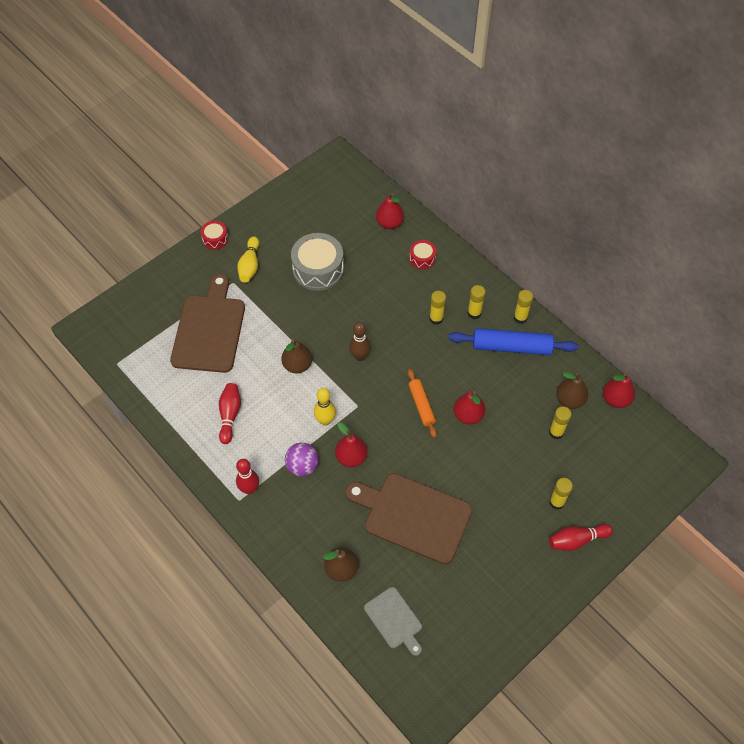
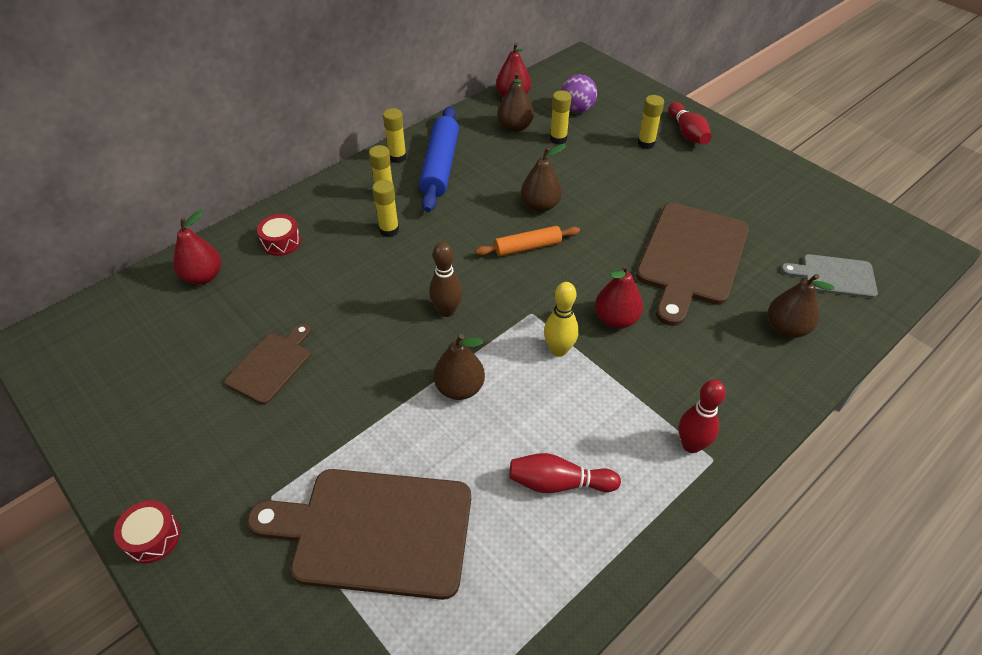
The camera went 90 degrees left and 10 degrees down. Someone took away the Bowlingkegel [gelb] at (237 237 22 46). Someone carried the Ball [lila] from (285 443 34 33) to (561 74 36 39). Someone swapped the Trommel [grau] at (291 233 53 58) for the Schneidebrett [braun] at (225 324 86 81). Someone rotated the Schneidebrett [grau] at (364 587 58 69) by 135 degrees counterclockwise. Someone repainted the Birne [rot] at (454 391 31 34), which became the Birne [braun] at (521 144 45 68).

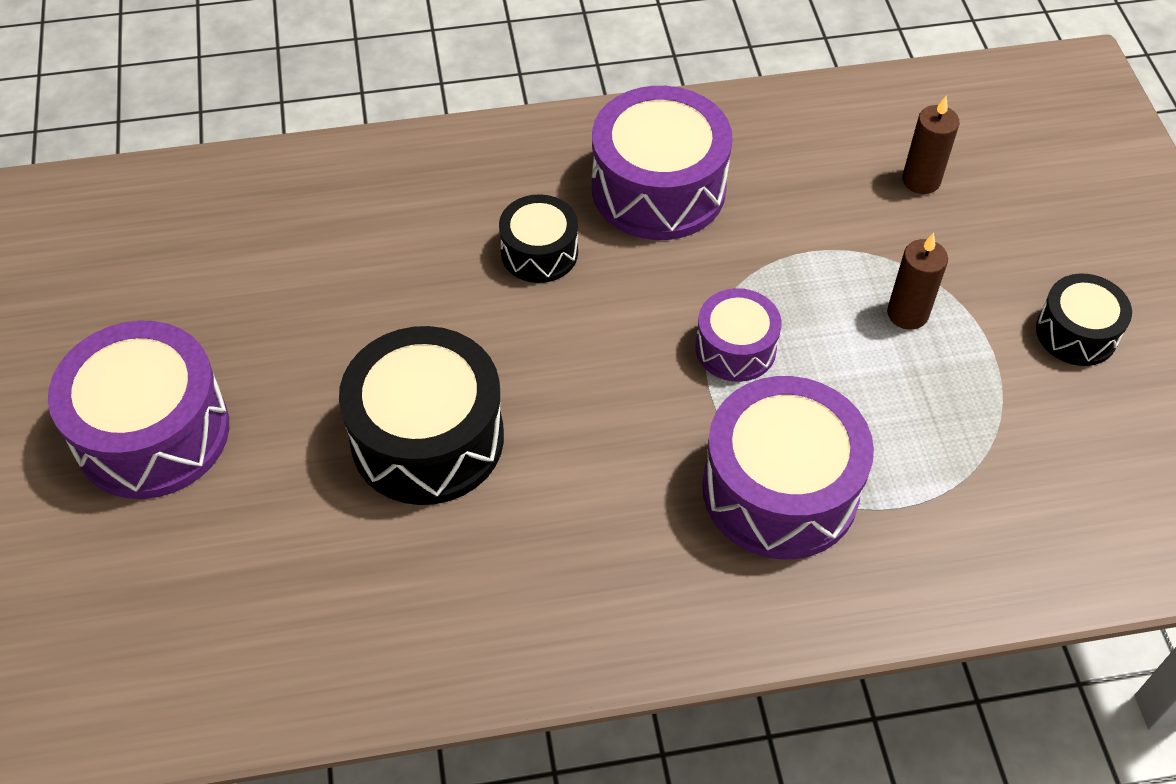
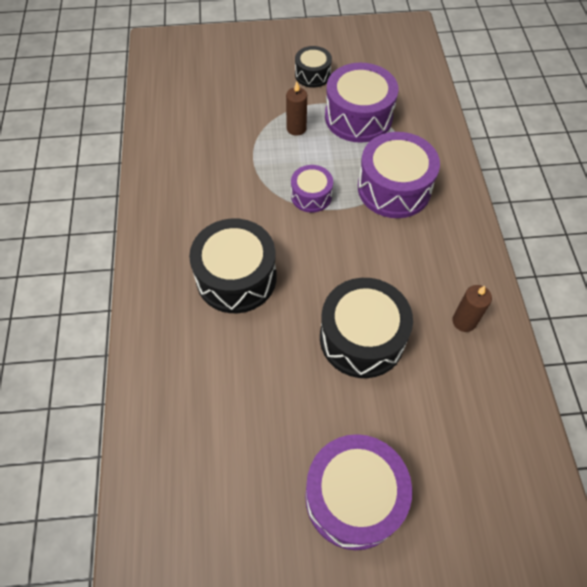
The camera went 85 degrees left and 5 degrees up. Someone scaled the Trommel [schwarz] at (499 194 79 89) by 1.80. Someone carried the Trommel [lila] from (592 86 141 154) to (325 63 73 80). Someone carried the Kerze [braun] from (902 96 58 98) to (452 285 40 47).

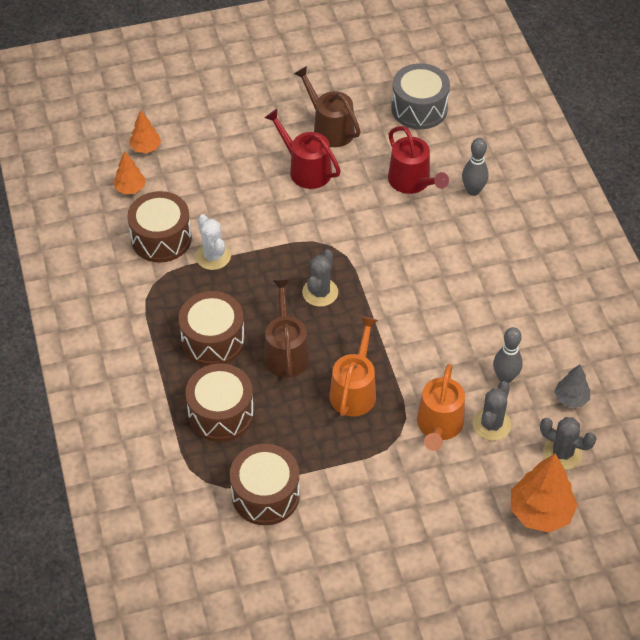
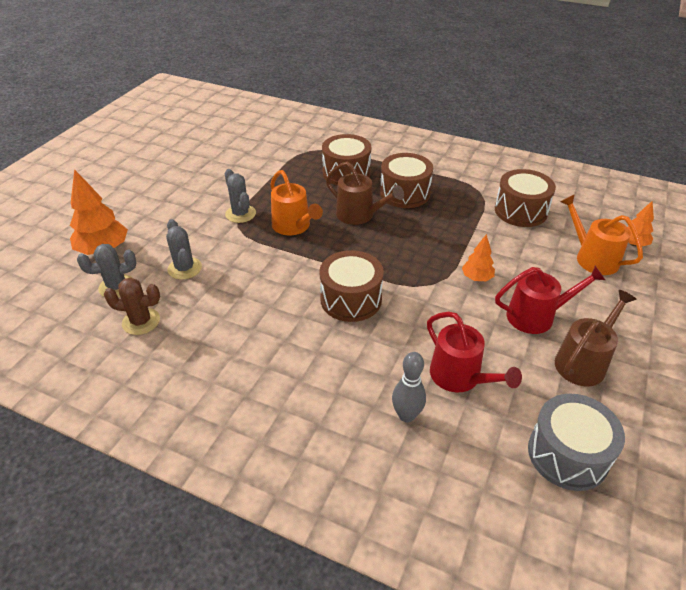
The camera went 130 degrees right and 10 degrees down. Someone carried the Baum [orange] from (113 151 33 43) to (462 234 33 47). Someone took away the Kaktus [weiß] at (196 214 35 56). Someone carried the Trommel [braun] from (230 444 70 81) to (319 250 65 72). Someone rotated the Gießkanne [braun] at (294 66 67 81) by 45 degrees counterclockwise. Someone carried the Kaktus [grau] from (302 249 36 58) to (225 169 31 54). Someone rotated the Gießkanne [rot] at (388 126 61 68) by 135 degrees counterclockwise. Someone carried the Gießkanne [orange] from (417 364 48 87) to (560 194 83 81). Someone took away the Bowlingkegel [grau] at (493 327 30 56). Someone swapped the Baum [grau] at (555 364 35 44) for the Kaktus [braun] at (104 278 56 57).

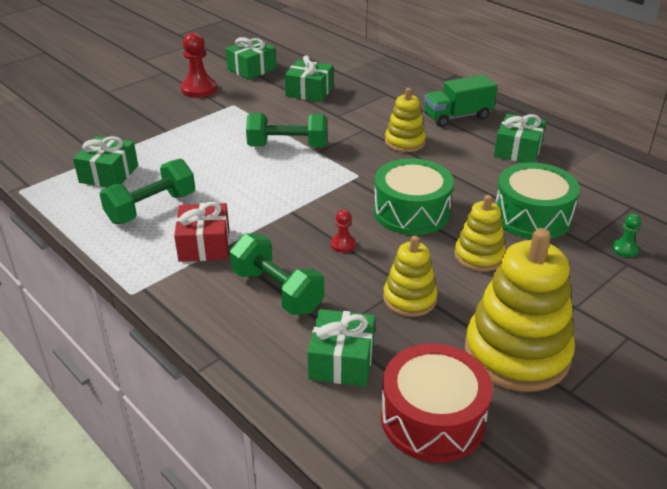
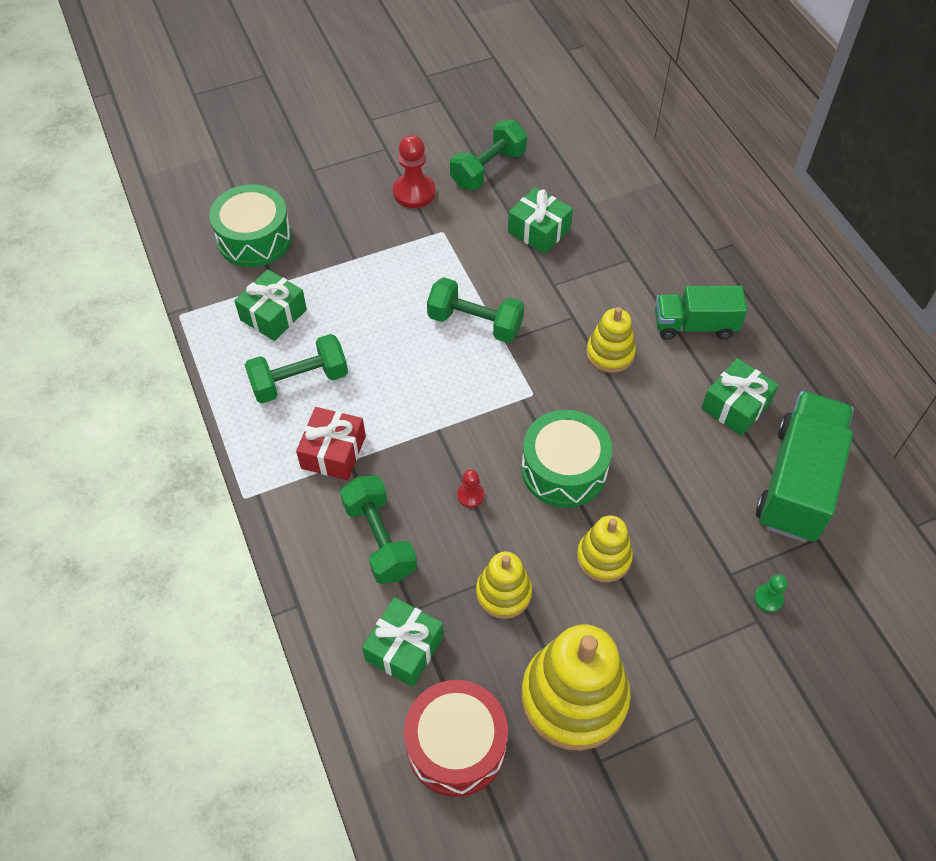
The camera went 20 degrees right and 20 degrees up. Someone swapped the Geschenk [grün] at (226 37 50 43) for the Hantel [grün] at (450 120 77 70). Someone carried the Trommel [grün] from (495 163 85 76) to (209 184 83 83). Someone put down the Lastwagen [grün] at (756 391 98 151).

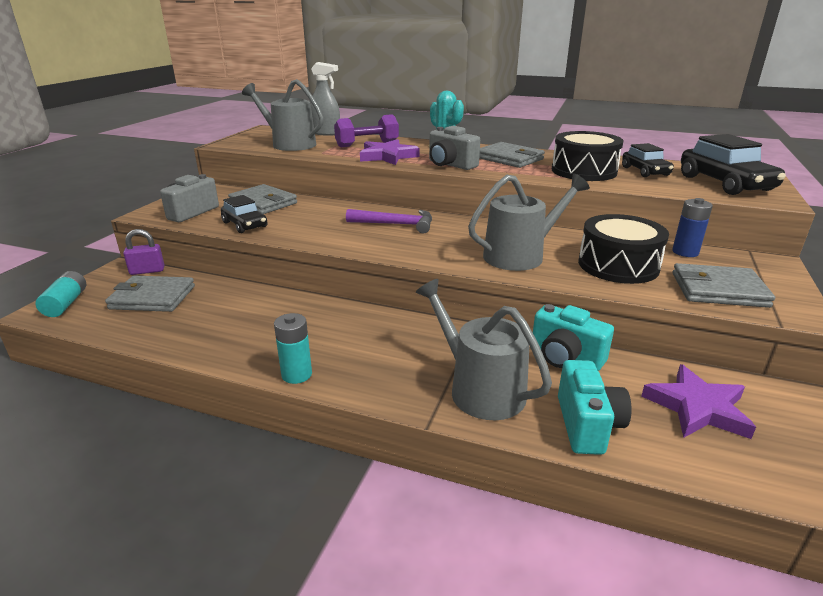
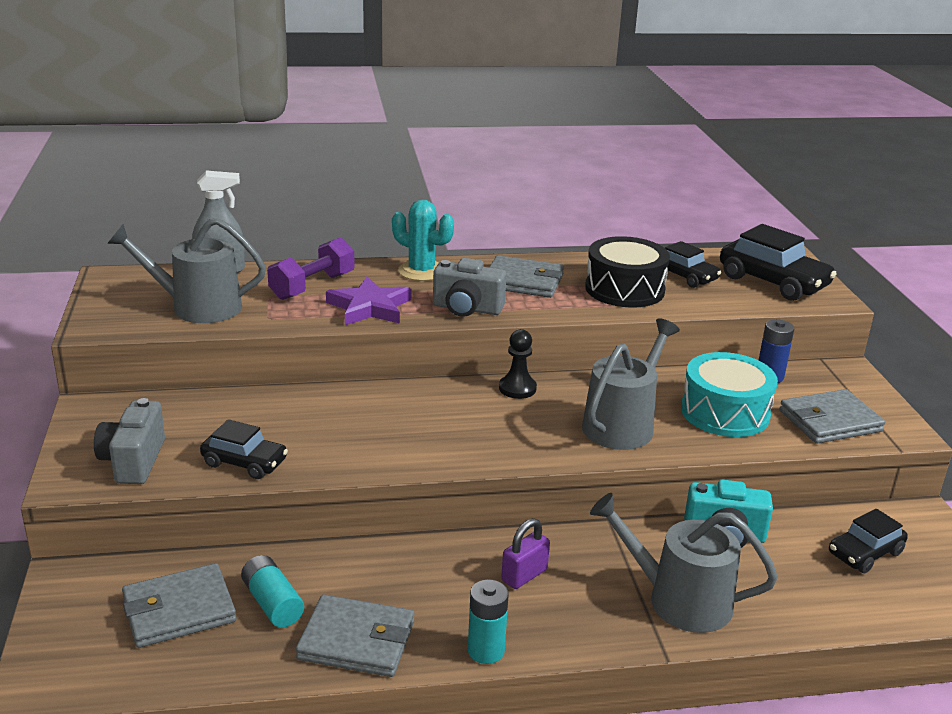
The camera went 30 degrees left and 0 degrees up. Someone carried the Batterie [türkis] from (35 271 51 46) to (241 555 63 73). Someone carried the Vorhängeschloss [lila] from (123 229 41 46) to (501 518 49 71). Someone carried the Geldbörse [grau] from (228 184 69 30) to (296 594 118 83). Someone took away the Hammer [lila] at (346 209 86 24). Someone took away the Kamera [türkis] at (558 360 74 95). Someone repainted the Trommel [schwarz] at (578 214 91 70), which became the Trommel [türkis] at (681 352 97 85). Someone swapped the Stern [lila] at (641 364 115 75) for the Auto [schwarz] at (829 509 79 64). Someone put down the Bauer [schwarz] at (499 329 38 70).

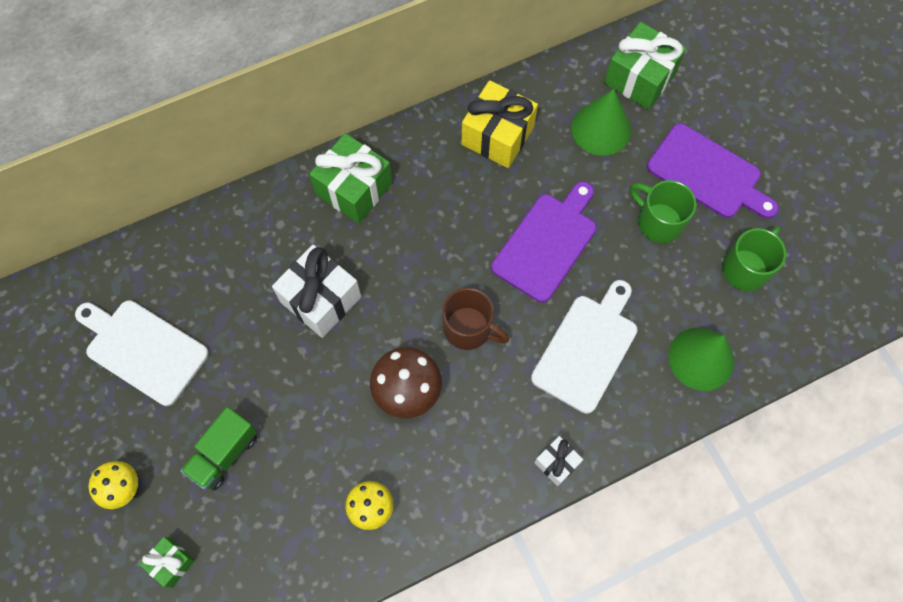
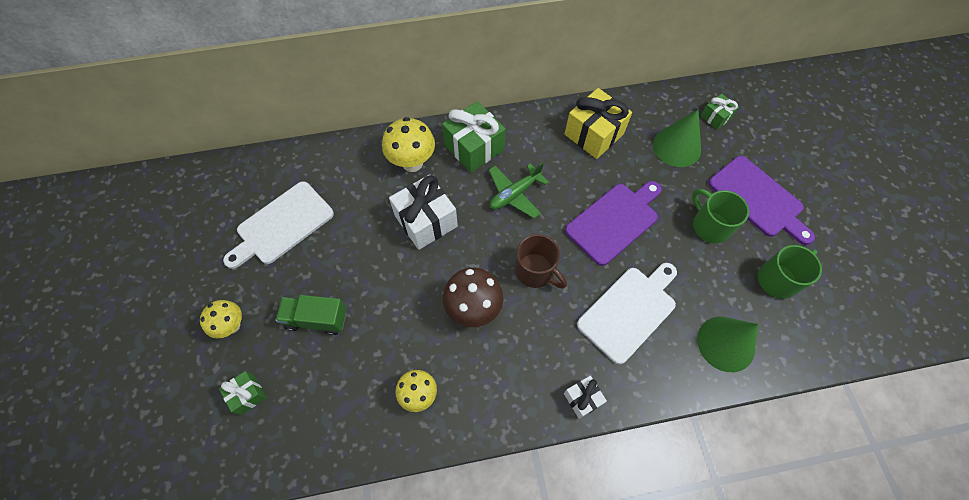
The camera went 15 degrees right and 5 degrees down. Someone rotated the Schneidebrett [weiß] at (75 300 134 106) by 90 degrees counterclockwise. Someone rotated the Lastwagen [grün] at (181 407 77 84) by 45 degrees clockwise. Someone scaled the Geschenk [grün] at (604 22 82 87) by 0.53. Someone put down the Pilz [gelb] at (382 117 53 55). Someone put down the Flugzeug [grün] at (489 162 60 56).

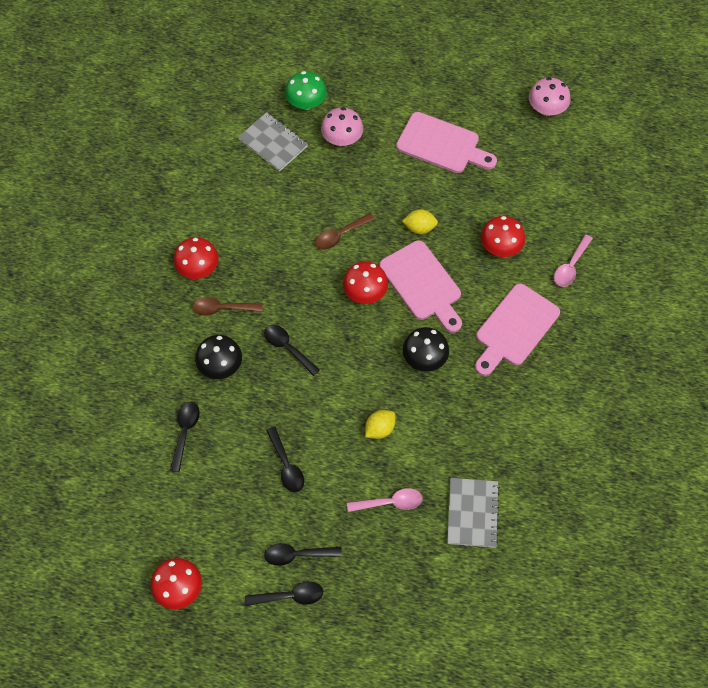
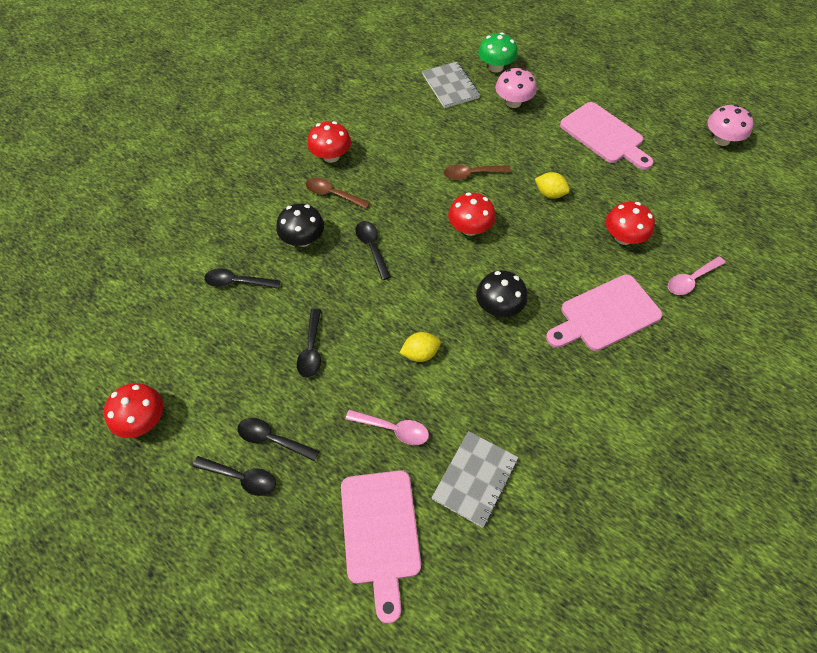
The camera went 25 degrees right and 5 degrees down. Someone rotated the Löffel [schwarz] at (170 402 30 70) by 120 degrees counterclockwise. Someone carried the Schneidebrett [rosa] from (380 240 82 93) to (341 470 80 153).

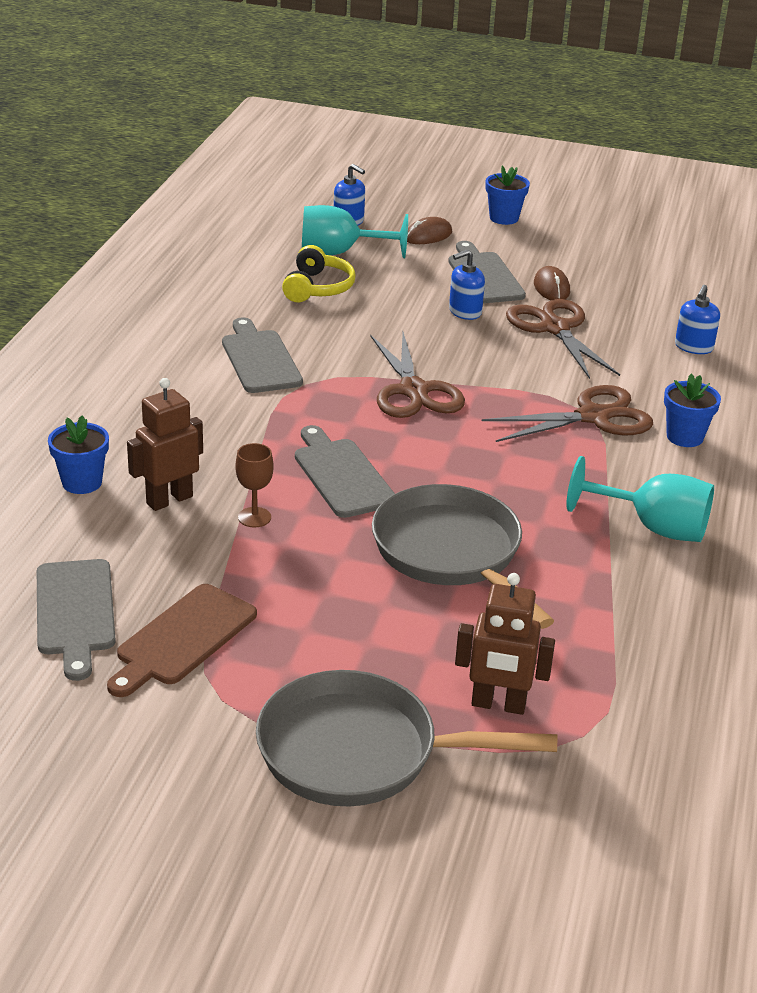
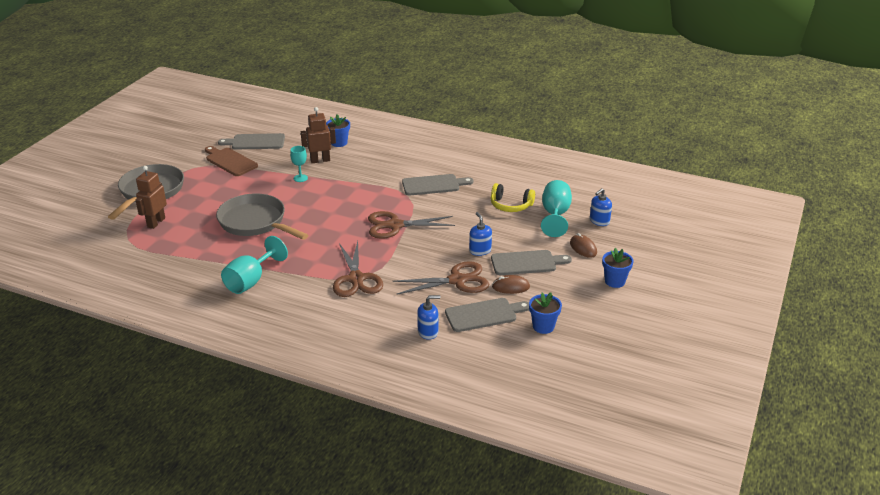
The camera went 100 degrees right and 0 degrees up. Someone rotated the Roboter [braun] at (127 378 76 133) by 75 degrees counterclockwise. Someone repainted the Kelch [braun] at (235 443 39 84), which became the Kelch [türkis] at (290 146 18 36). Someone carried the Schneidebrett [grau] from (295 425 100 93) to (445 298 84 34). Someone rotated the Pfanne [grau] at (372 484 182 145) by 120 degrees counterclockwise. Someone carried the Blumentopf [blau] from (664 374 57 73) to (529 292 33 42). Someone rotated the Seifenspender [blau] at (675 285 45 69) by 135 degrees clockwise.

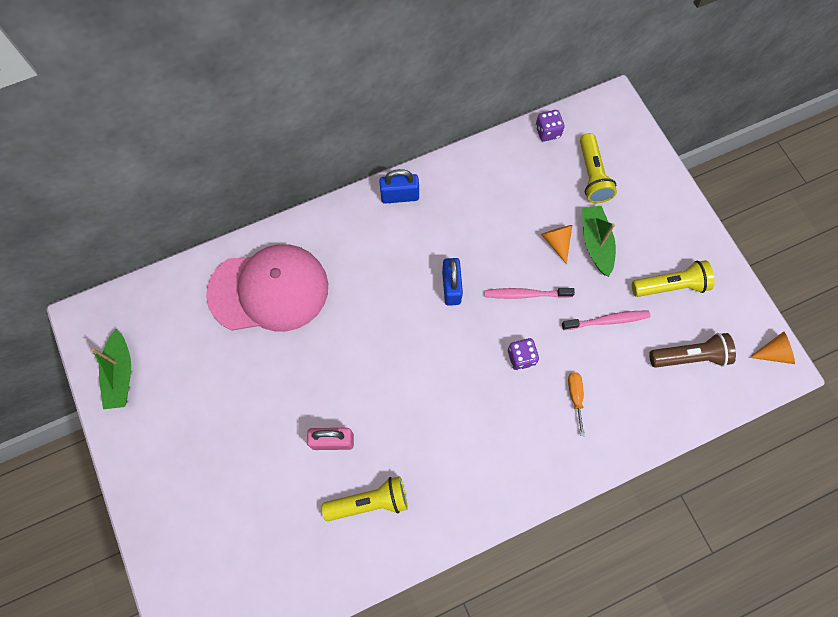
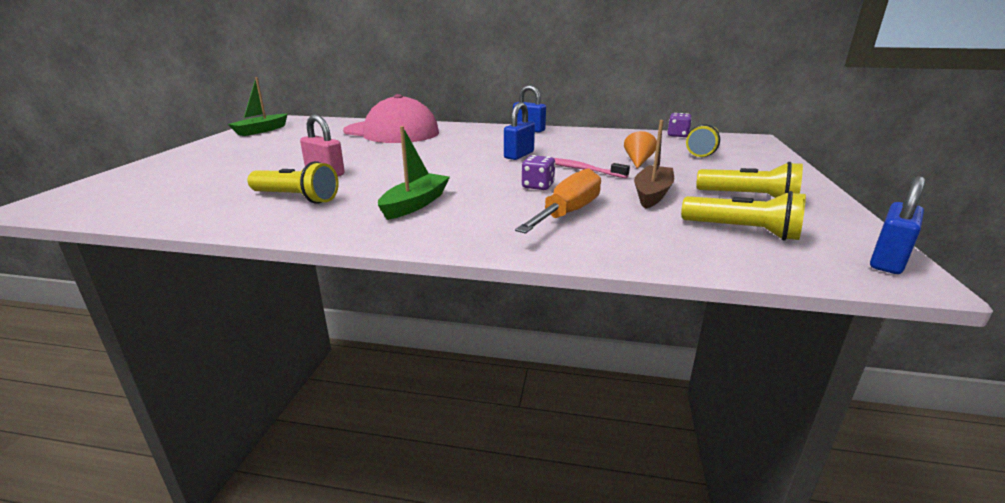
The camera went 35 degrees right and 45 degrees down. Someone swapped the Zahnbürste [rosa] at (562 310 88 20) for the Boot [braun] at (634 120 40 89). Someone scaled the Schraubenzieher [orange] at (568 372 17 64) by 1.92. Someone carried the Boot [grün] from (582 206 34 71) to (378 126 72 94). Someone repainted the Taschenlampe [braun] at (649 333 87 35), which became the Taschenlampe [gelb] at (681 191 125 50). Someone swapped the Kegel [orange] at (749 332 46 32) for the Vorhängeschloss [blau] at (870 176 55 98).

